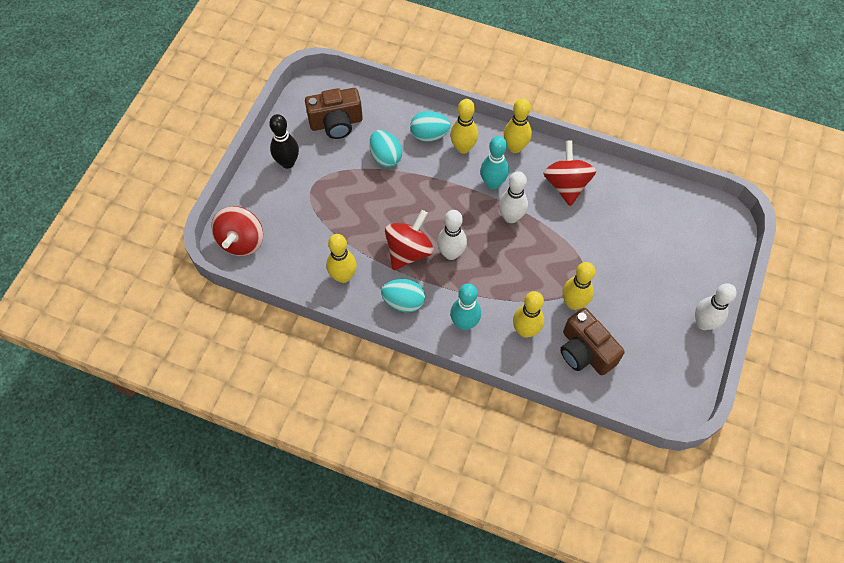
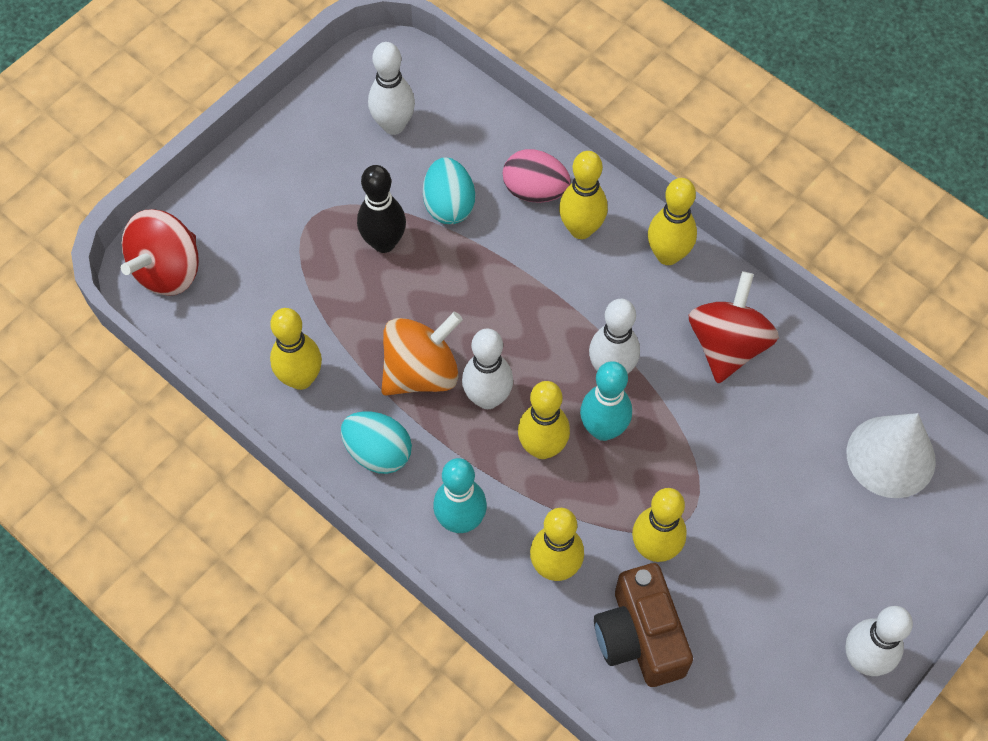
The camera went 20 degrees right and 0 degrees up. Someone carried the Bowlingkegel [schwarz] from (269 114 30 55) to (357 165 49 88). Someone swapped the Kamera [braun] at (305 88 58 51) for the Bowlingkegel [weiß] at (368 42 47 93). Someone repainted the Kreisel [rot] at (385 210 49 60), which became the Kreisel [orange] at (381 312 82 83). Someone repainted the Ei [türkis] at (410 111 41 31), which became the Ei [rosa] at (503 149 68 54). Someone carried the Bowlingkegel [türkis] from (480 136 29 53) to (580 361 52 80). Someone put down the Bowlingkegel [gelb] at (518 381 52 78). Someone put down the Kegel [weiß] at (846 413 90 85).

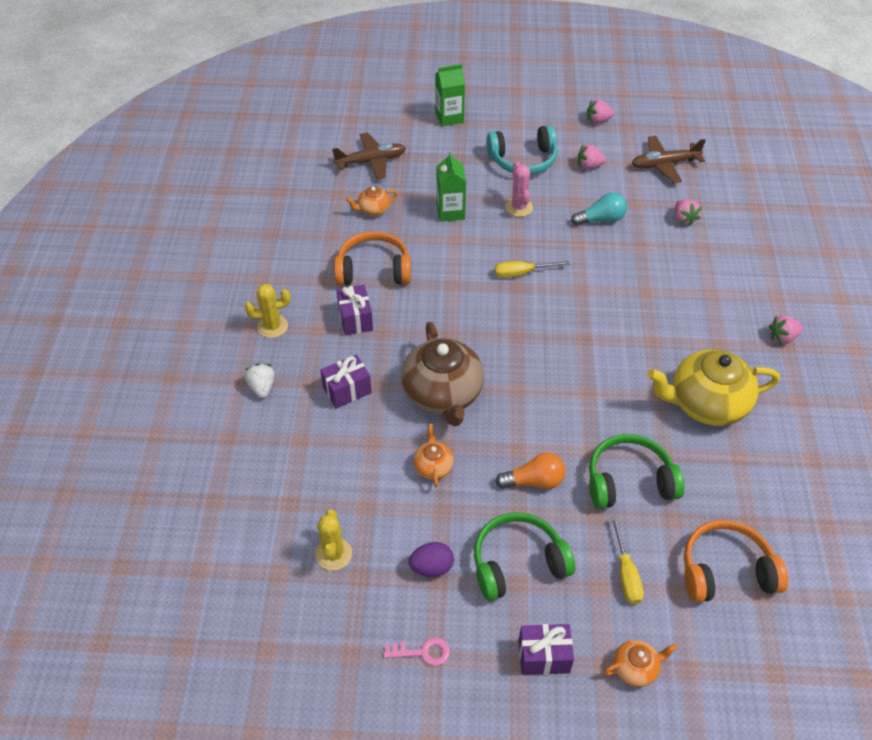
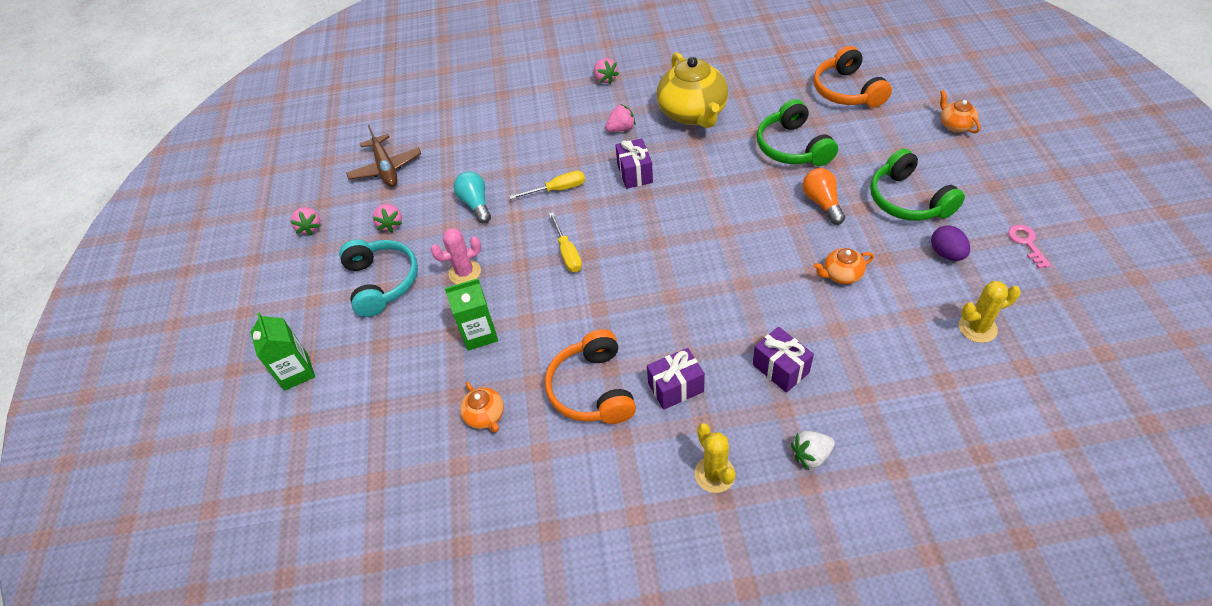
The camera went 95 degrees left and 0 degrees up. Someone took away the Flugzeug [braun] at (332 133 74 46). Someone took away the Teekanne [braun] at (401 322 83 104). Someone carried the Geschenk [lila] from (518 624 56 51) to (615 138 38 51). Someone carried the Schraubenzieher [gelb] from (611 516 33 88) to (509 171 76 29). Someone carried the Erdbeere [rosa] from (675 199 27 27) to (605 104 31 28).

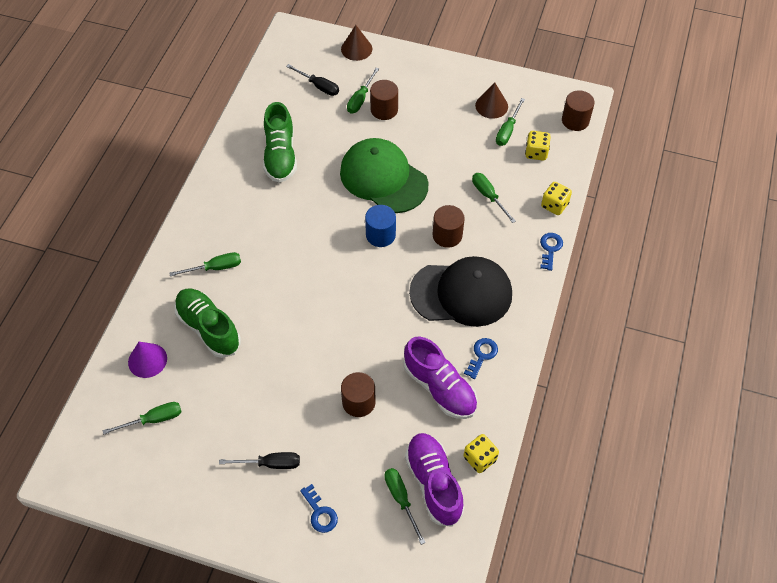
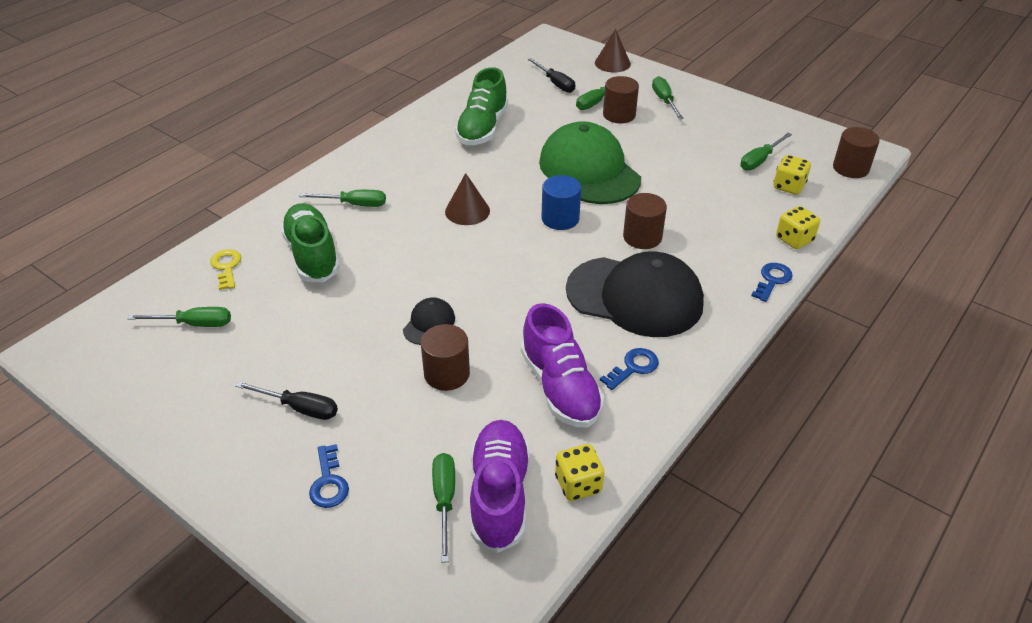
The camera went 20 degrees right and 15 degrees down. Someone swapped the Kegel [lila] at (128 342 39 36) for the Schlüssel [gelb] at (210 249 31 41). Someone carried the Schraubenzieher [grün] from (472 173 44 50) to (652 76 31 43). Someone carried the Kegel [braun] from (475 83 33 36) to (445 173 45 52). Someone put down the Kappe [schwarz] at (403 298 52 47).

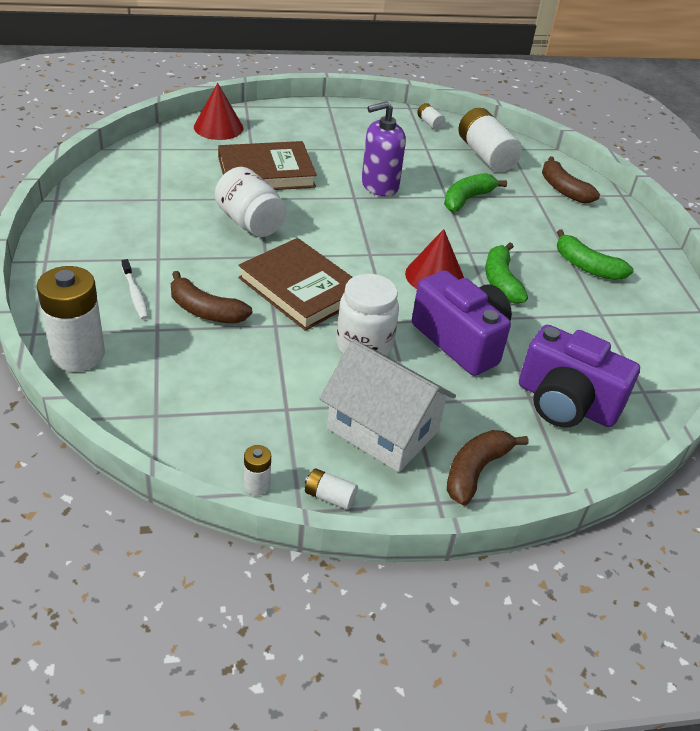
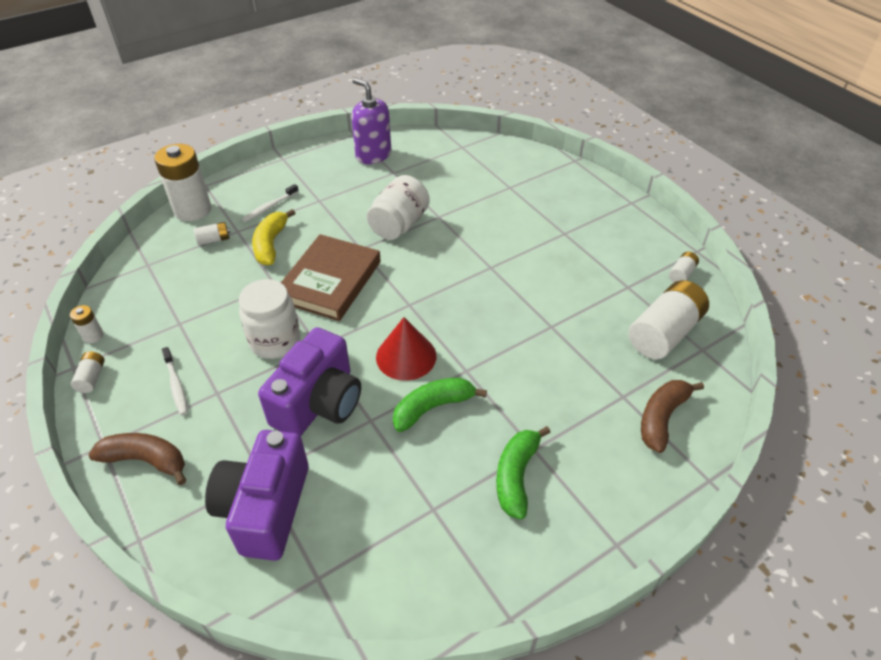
The camera went 70 degrees right and 5 degrees up. Someone repainted the Banane [braun] at (171 271 81 53), which became the Banane [gelb] at (252 209 43 56). Someone took away the Kegel [rot] at (194 83 49 57). Someone took away the Buch [braun] at (218 141 99 49). Someone swapped the Haus [weiß] at (319 340 137 132) for the Zahnbürste [weiß] at (162 347 26 68). Someone carried the Seifenspender [lila] from (362 101 44 95) to (351 78 40 86). Someone took away the Banane [grün] at (444 173 63 39). Someone put down the Batterie [weiß] at (194 222 37 23).

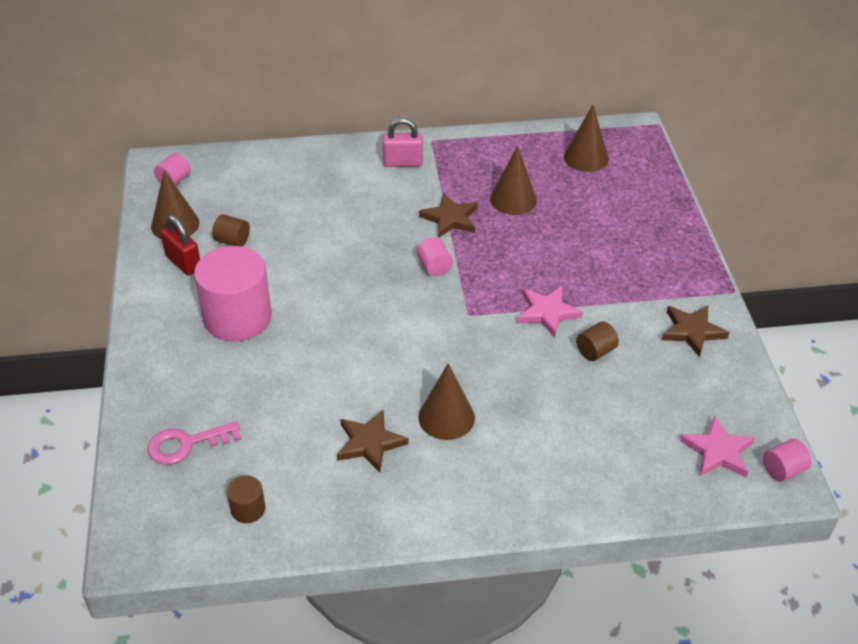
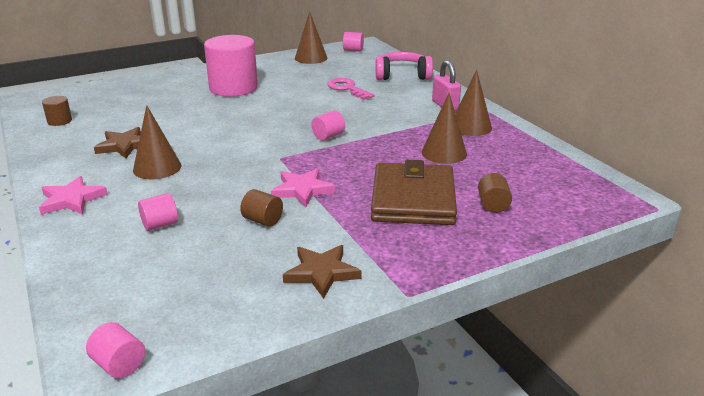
The camera went 70 degrees right and 15 degrees down. Someone carried the Schlüssel [rosa] from (148 421 93 44) to (327 78 48 22). Someone took away the Vorhängeschloss [rot] at (160 215 40 61). Someone carried the Vollzylinder [braun] from (212 214 38 33) to (478 173 34 40). Someone took away the Stern [braun] at (419 193 58 45). Someone carried the Kegel [braun] from (564 105 44 67) to (455 70 37 66). Someone carried the Stern [rosa] from (680 416 75 61) to (39 176 69 39). Someone put down the Vollzylinder [rosa] at (138 193 40 38). Someone put down the Geldbörse [braun] at (371 160 86 65). Someone put down the Kopfhörer [rosa] at (375 52 58 28).

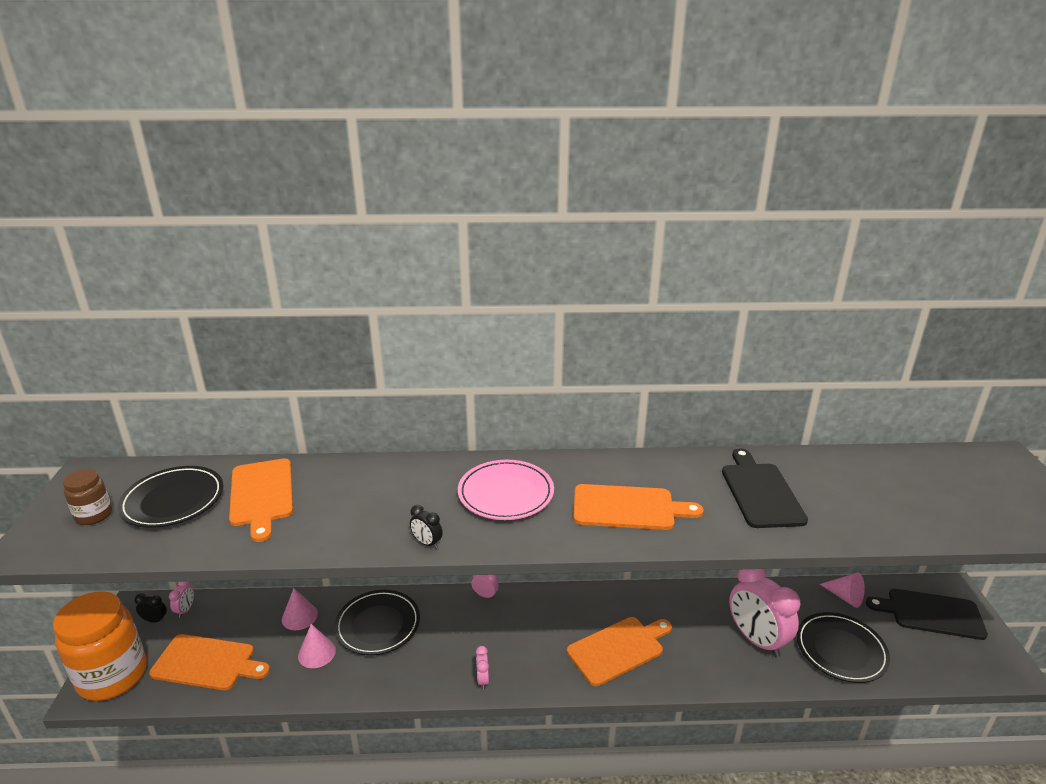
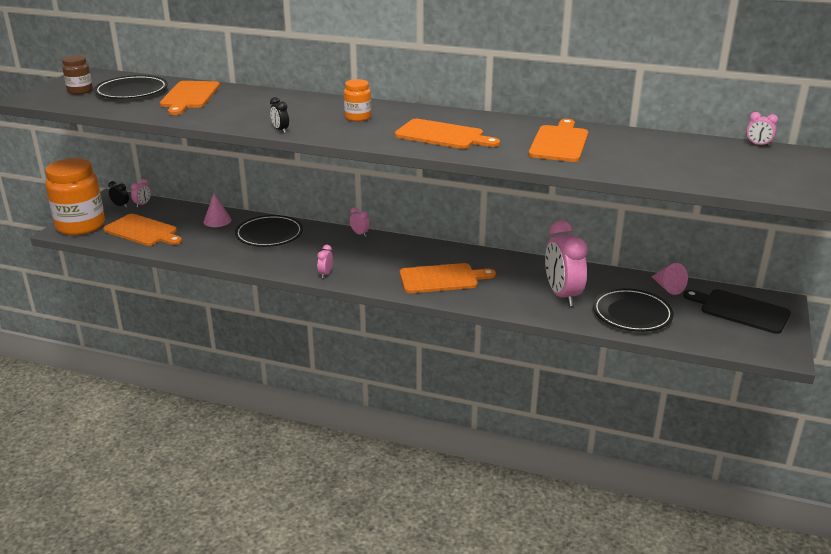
The camera went 20 degrees right and 0 degrees up. Someone took away the Kegel [rosa] at (298 624 38 44). Someone swapped the Teller [rosa] at (458 460 96 60) for the Einmachglas [orange] at (344 79 27 43). Someone repainted the Schneidebrett [schwarz] at (722 448 86 80), which became the Schneidebrett [orange] at (528 119 60 43). Someone put down the Wecker [rosa] at (746 112 32 35).

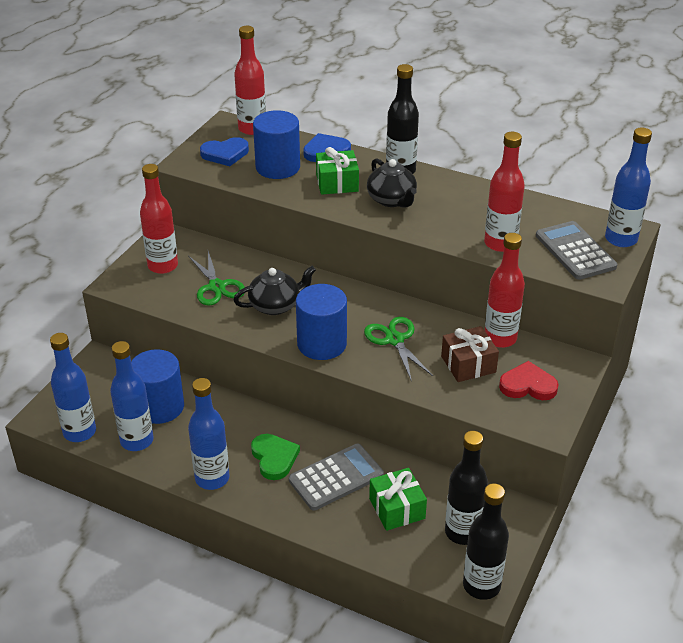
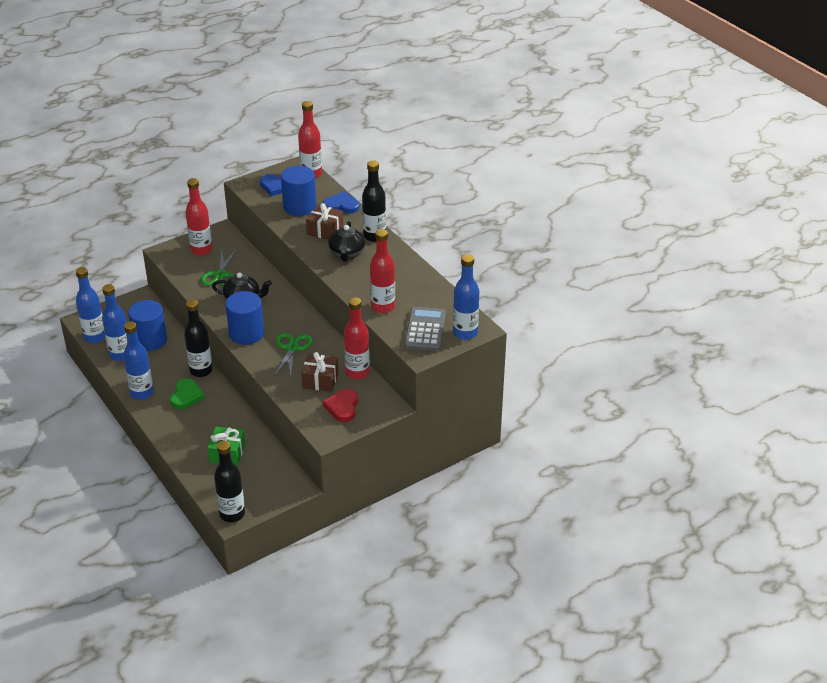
The camera went 30 degrees right and 0 degrees up. Someone took away the Taschenrechner [grau] at (289 444 95 67). Someone repainted the Geschenk [grün] at (316 147 43 48), which became the Geschenk [braun] at (306 203 38 37). Someone carried the Flasche [schwarz] from (445 431 43 114) to (184 300 29 77). Someone rotated the Herz [rot] at (499 361 60 39) by 120 degrees counterclockwise.

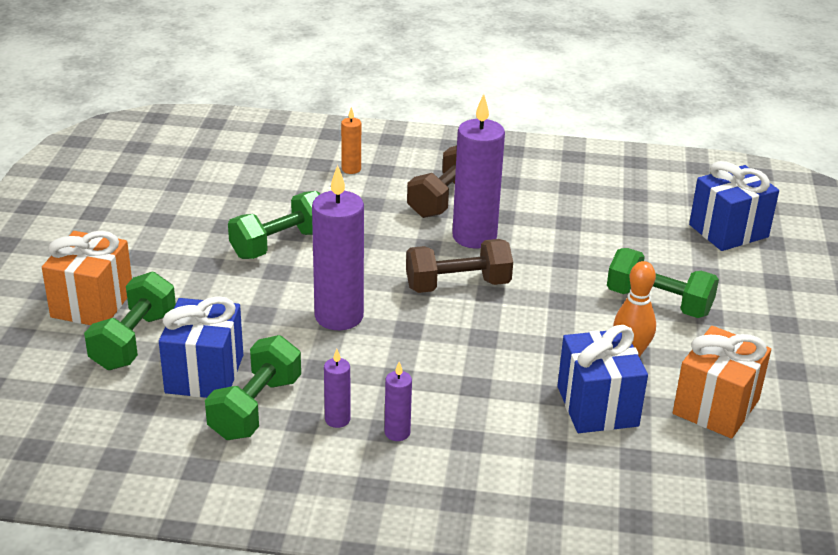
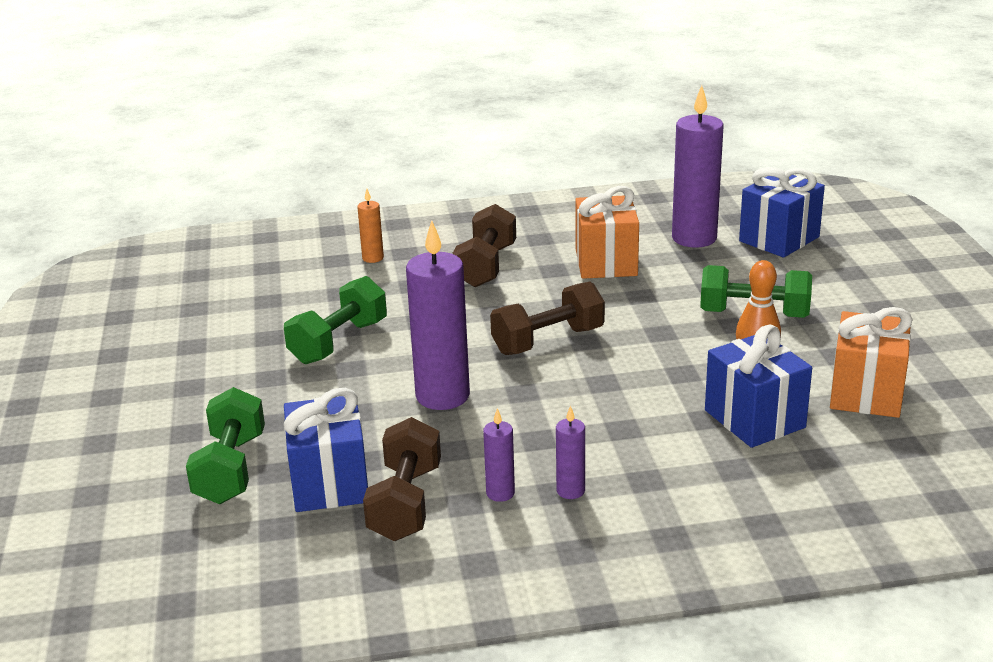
The camera went 15 degrees left and 5 degrees down. Someone carried the Geschenk [orange] from (42 230 90 95) to (575 186 64 93). Someone repainted the Hantel [grün] at (205 335 96 105), which became the Hantel [braun] at (363 417 78 124). Someone carried the Kerze [lila] from (452 94 53 154) to (672 85 52 163).

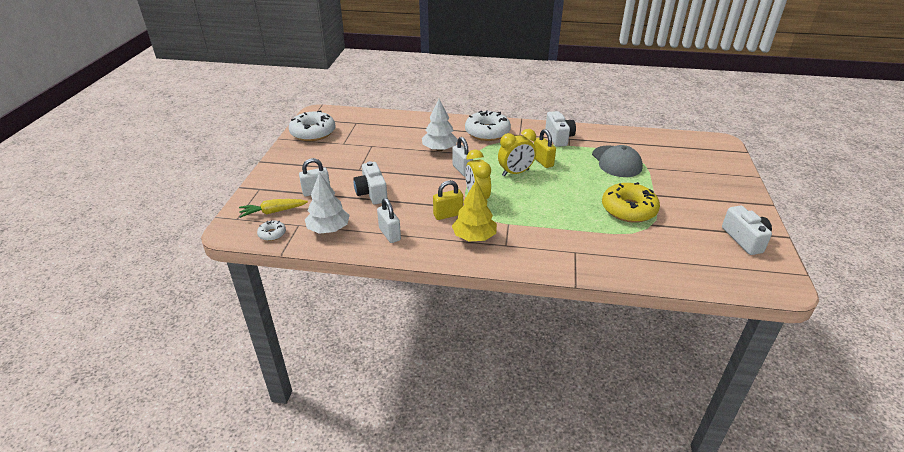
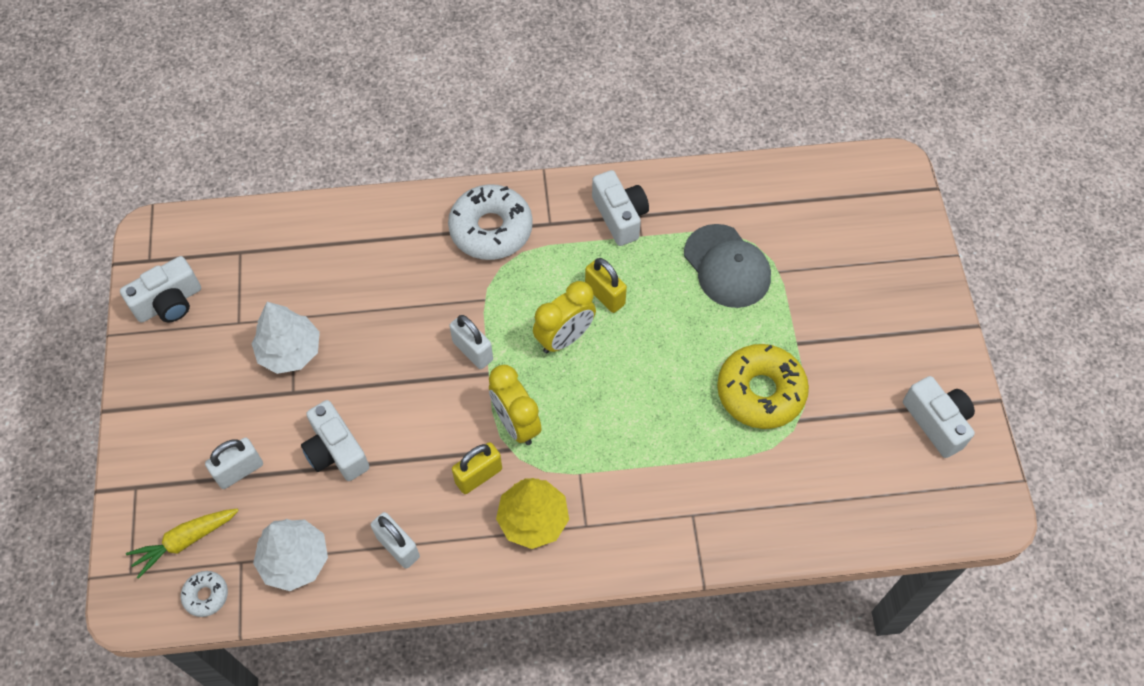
The camera went 15 degrees left and 25 degrees up. Someone swapped the Donut [weiß] at (289 110 46 31) for the Kamera [weiß] at (120 256 81 67). Someone carried the Baum [weiß] from (422 99 36 52) to (251 302 69 72).

